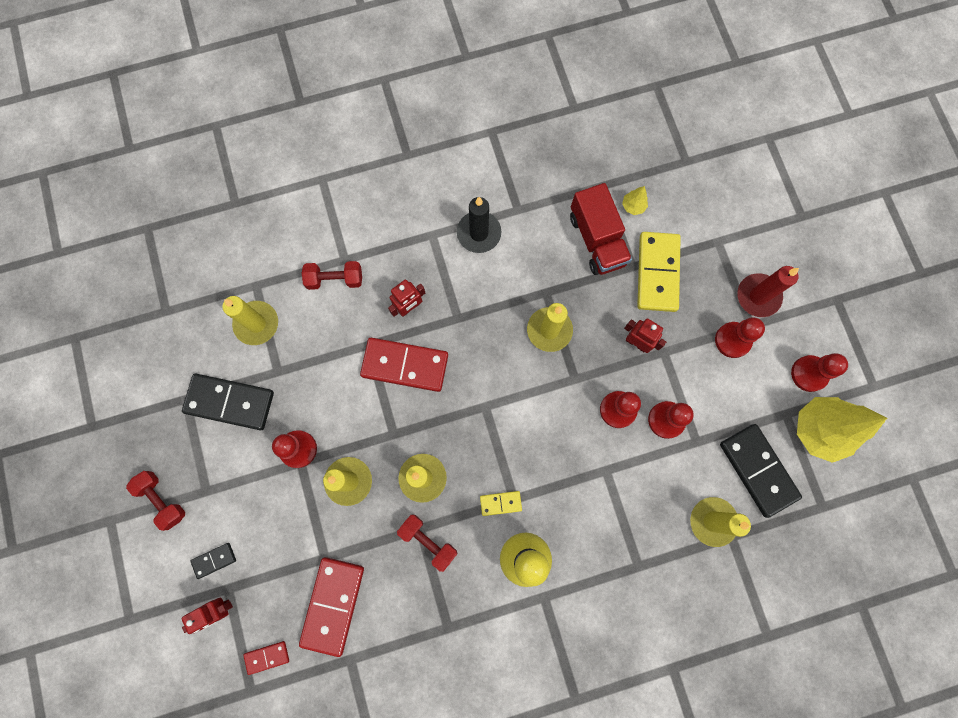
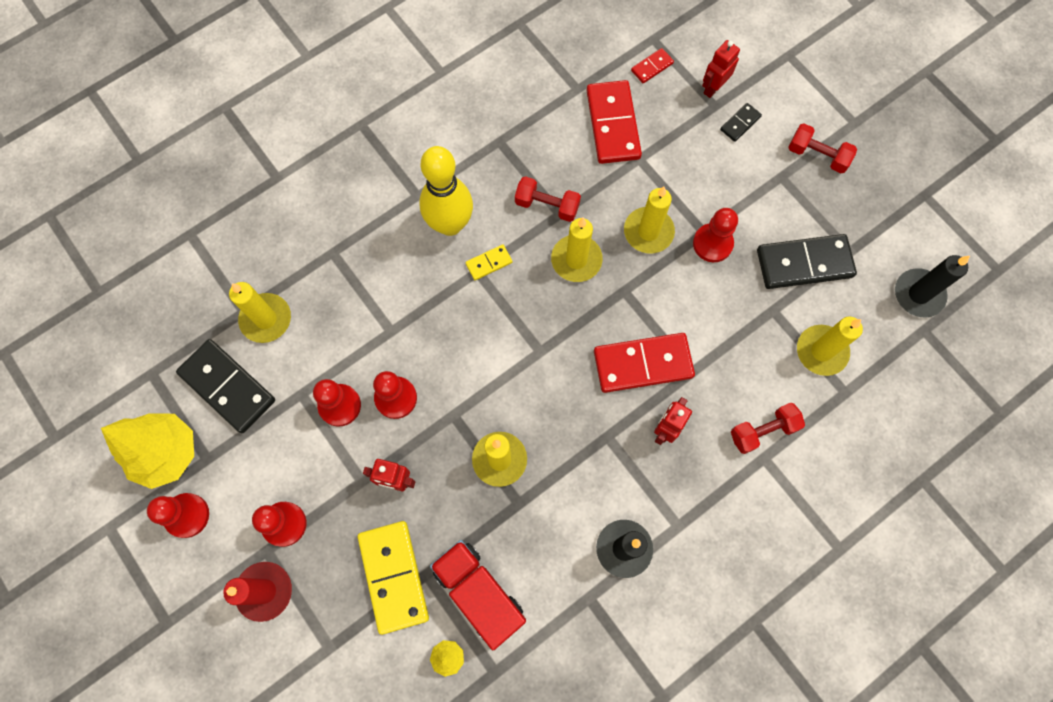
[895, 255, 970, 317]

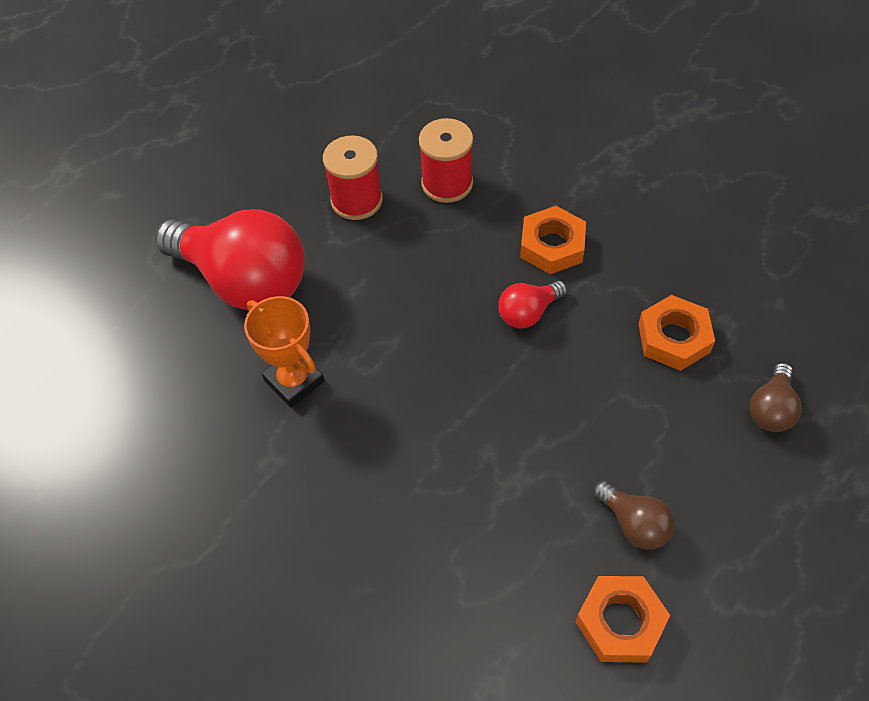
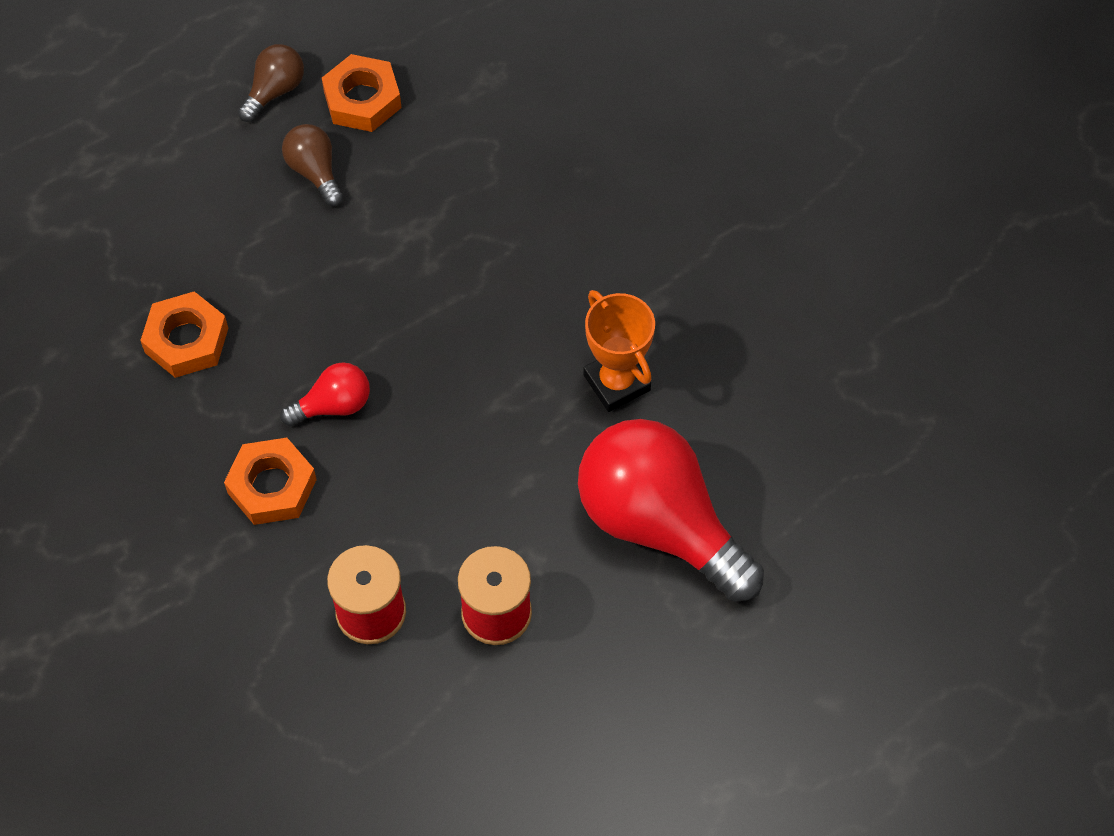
[238, 44, 304, 122]

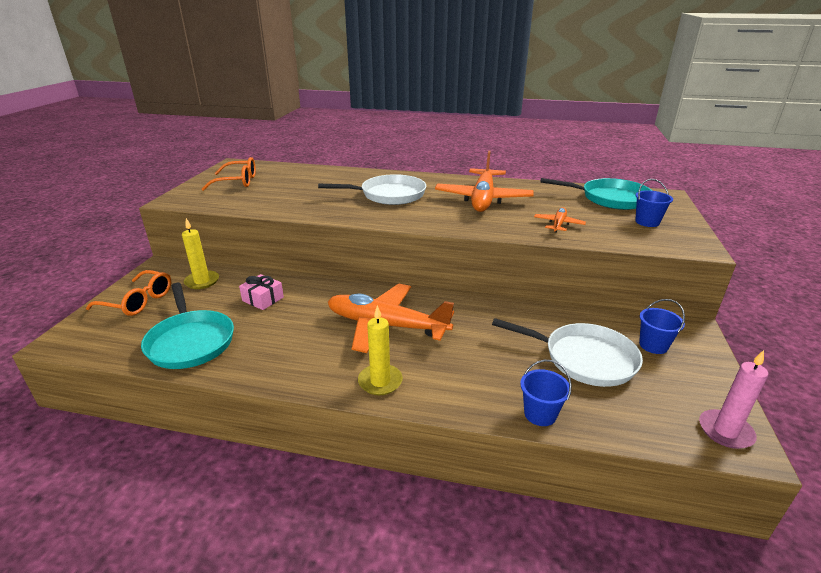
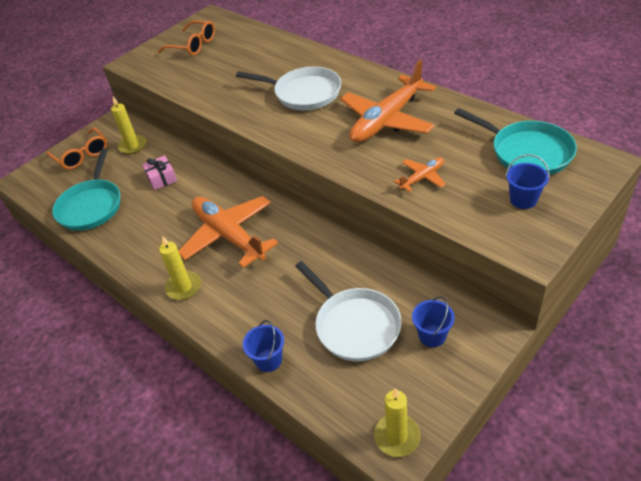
[374, 388, 421, 457]

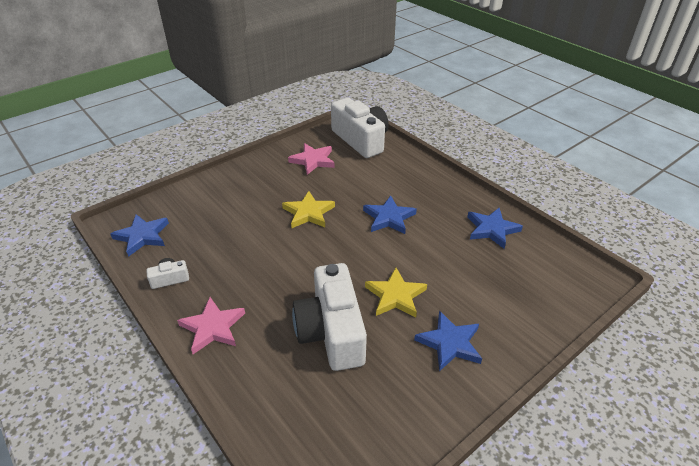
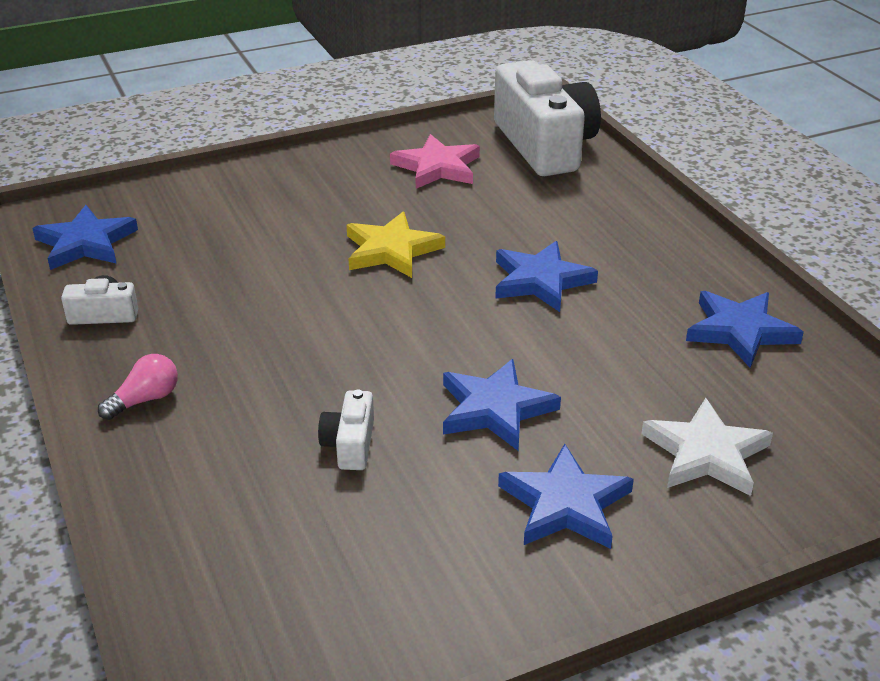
[318, 390, 374, 470]
[443, 359, 561, 450]
[98, 354, 178, 420]
[641, 398, 773, 496]

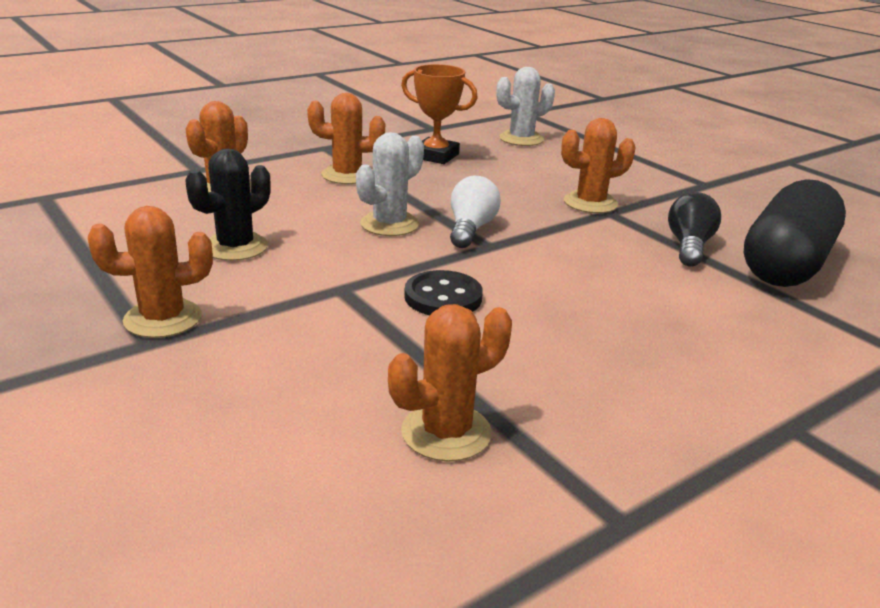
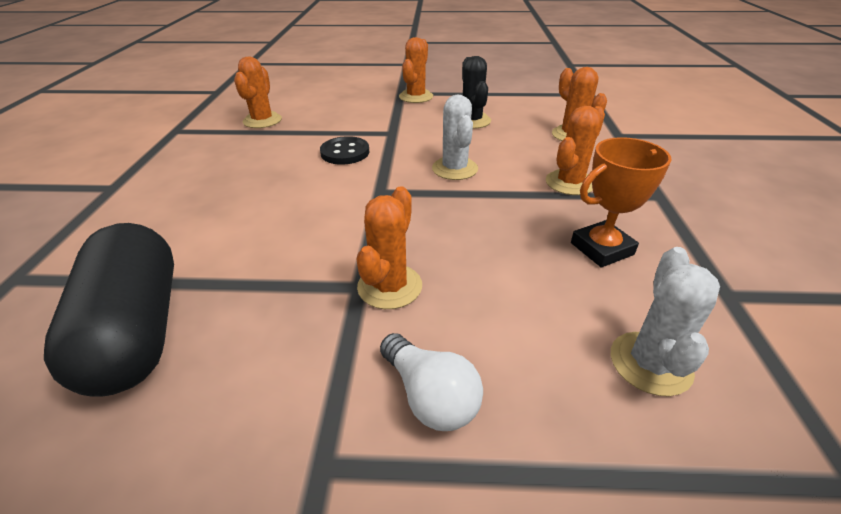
[380, 333, 483, 431]
[668, 192, 721, 266] (first image)

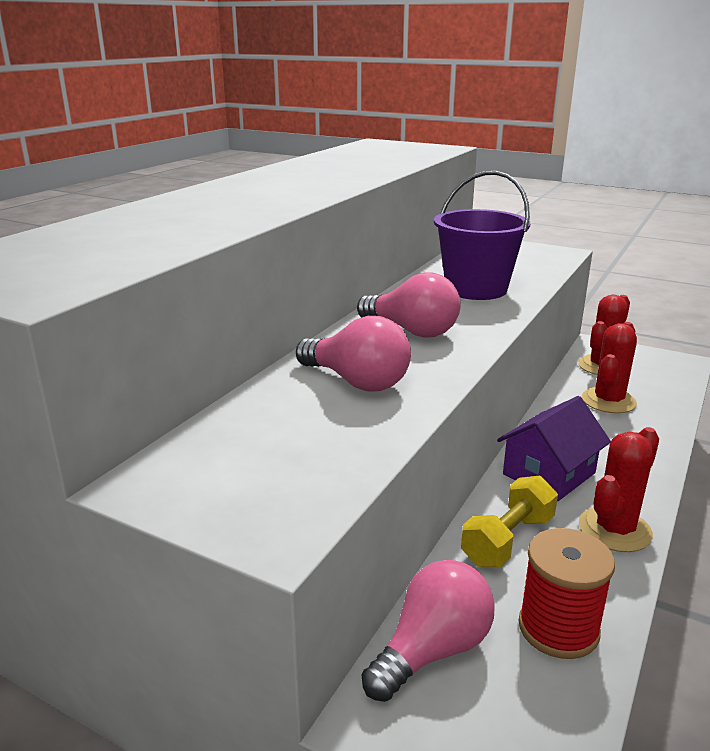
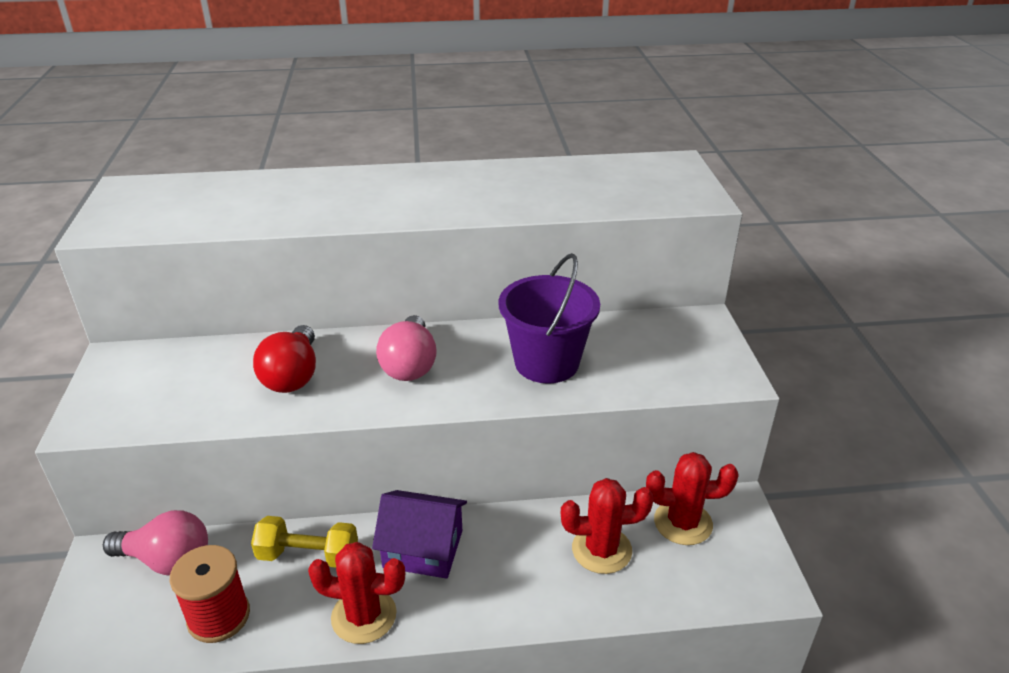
[253, 325, 316, 393]

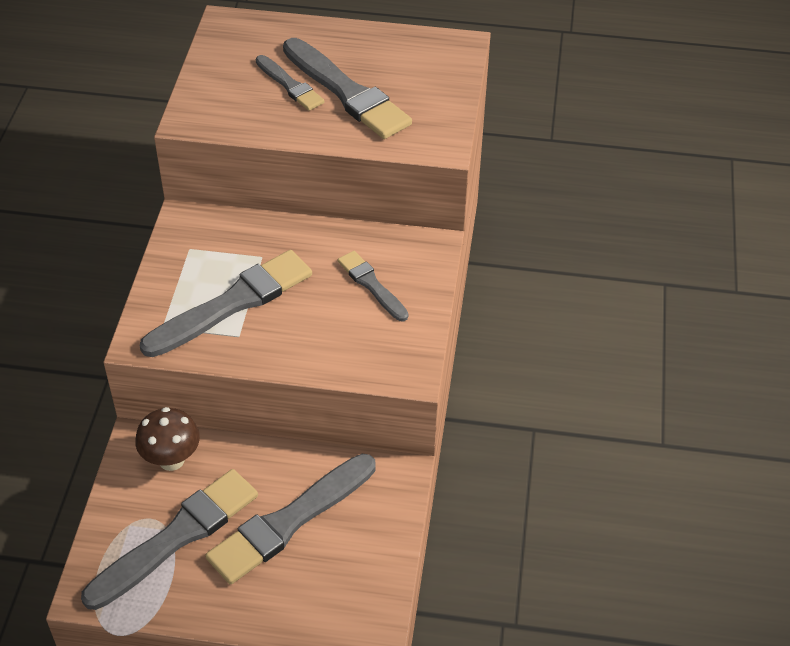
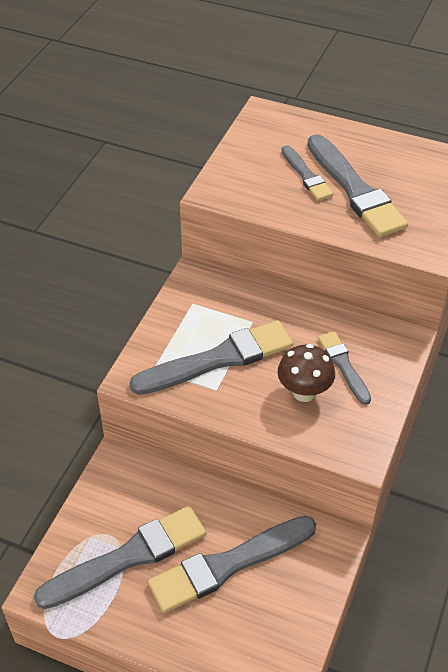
[277, 344, 335, 402]

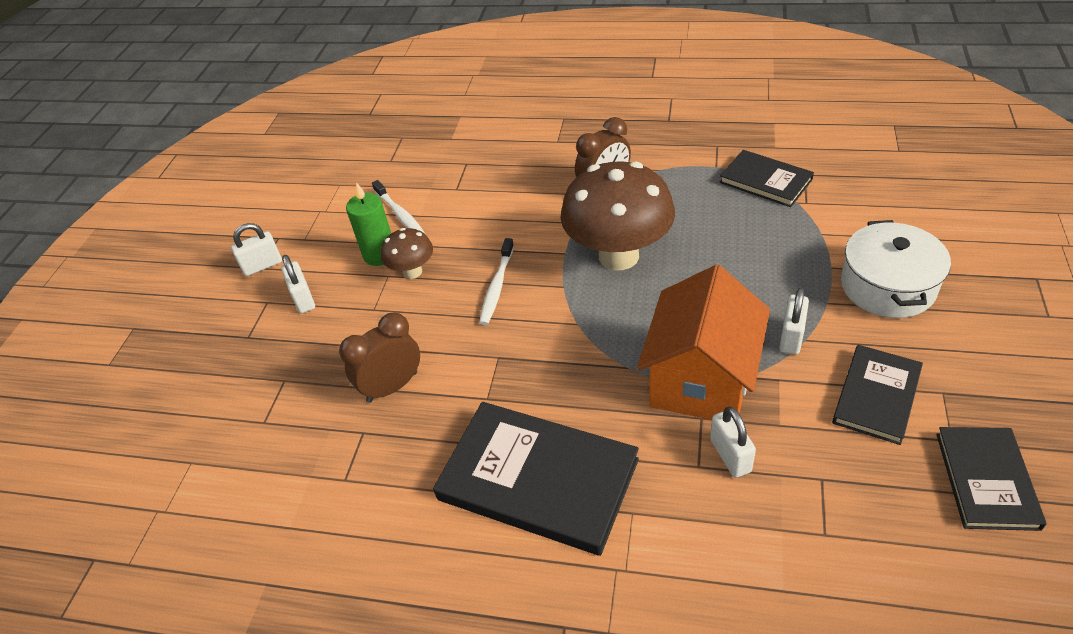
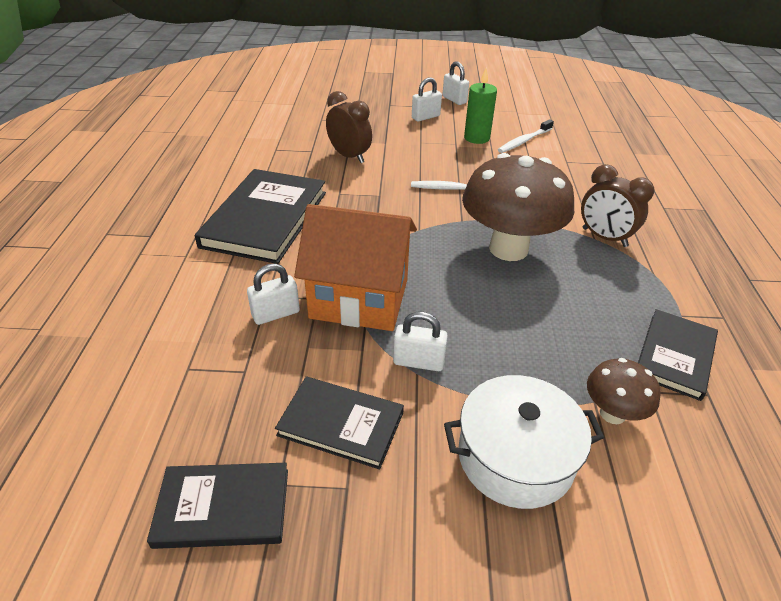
[587, 358, 661, 424]

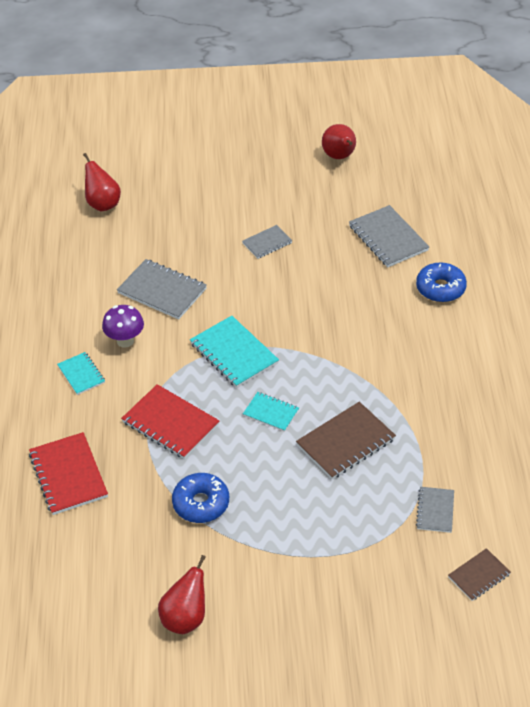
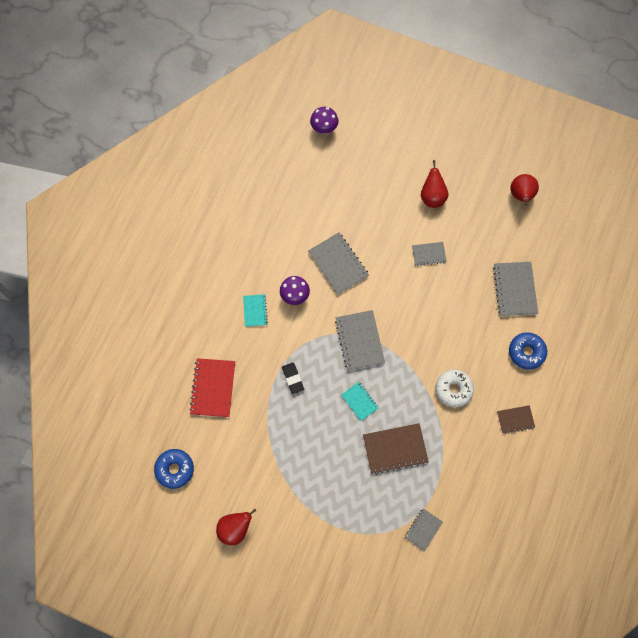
[421, 160, 449, 208]
[335, 310, 385, 371]
[282, 363, 304, 394]
[154, 449, 194, 489]
[497, 405, 535, 434]
[310, 107, 338, 134]
[435, 369, 474, 407]

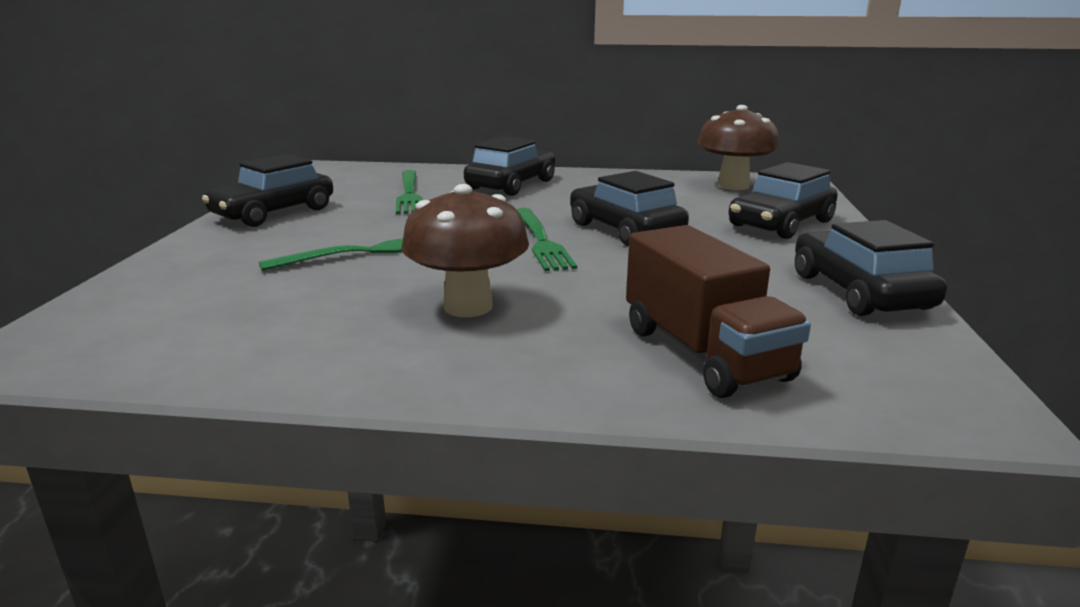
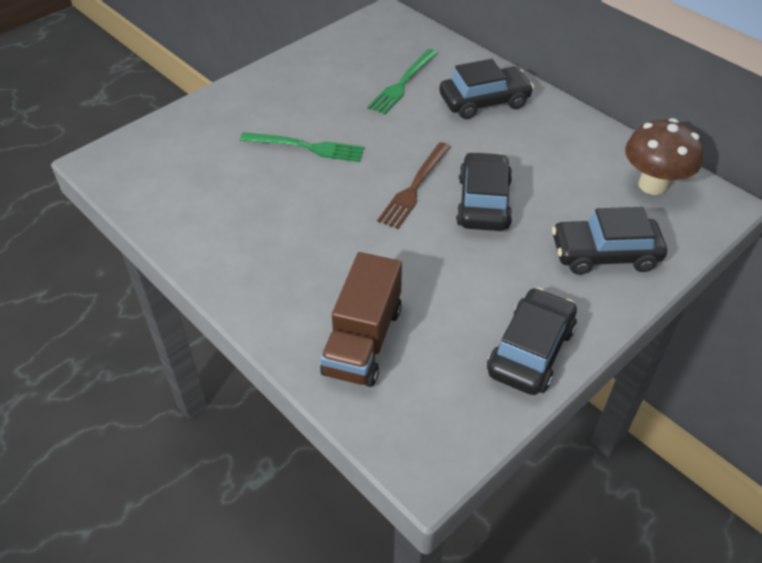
[202, 154, 333, 227] (first image)
[401, 184, 529, 317] (first image)
[377, 142, 450, 229]

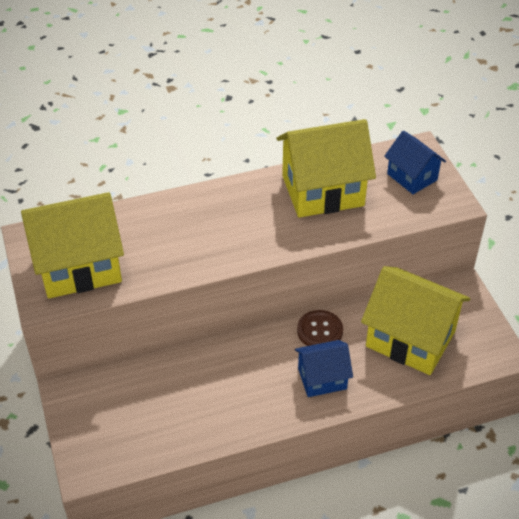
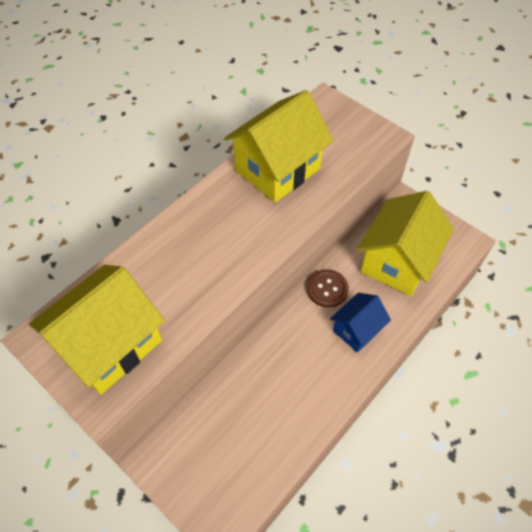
[384, 130, 446, 194] (first image)
[357, 191, 454, 296]

